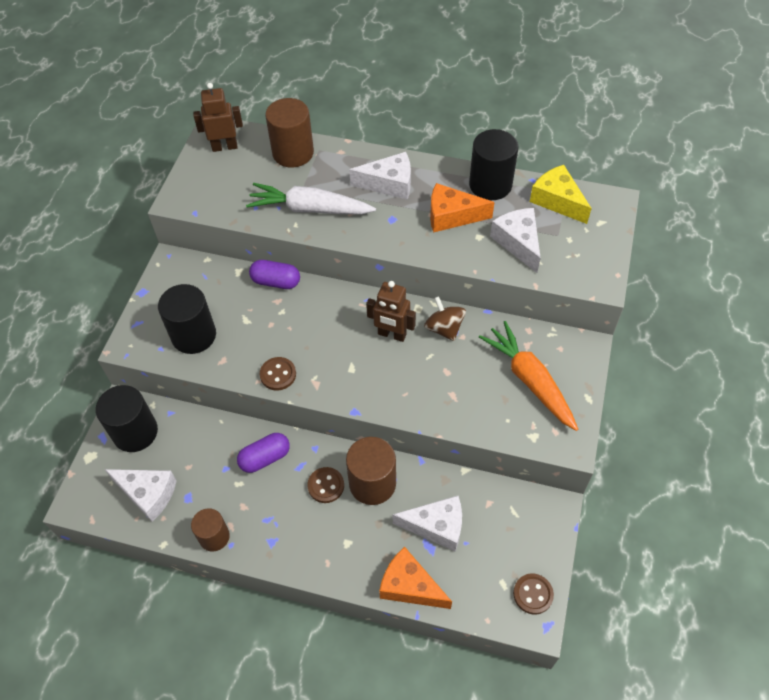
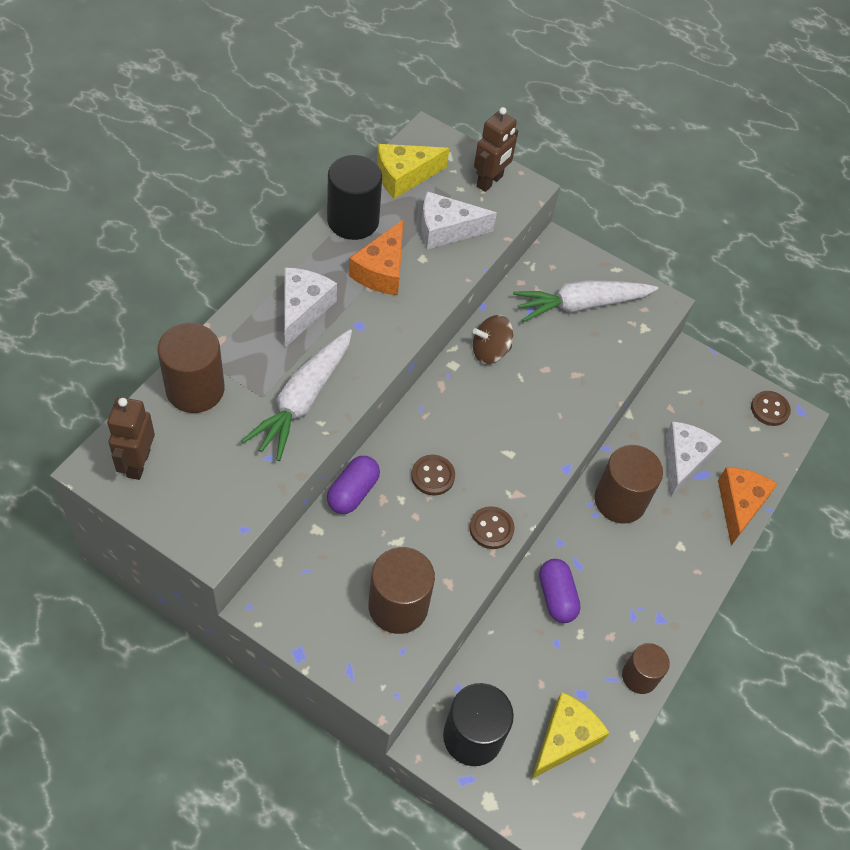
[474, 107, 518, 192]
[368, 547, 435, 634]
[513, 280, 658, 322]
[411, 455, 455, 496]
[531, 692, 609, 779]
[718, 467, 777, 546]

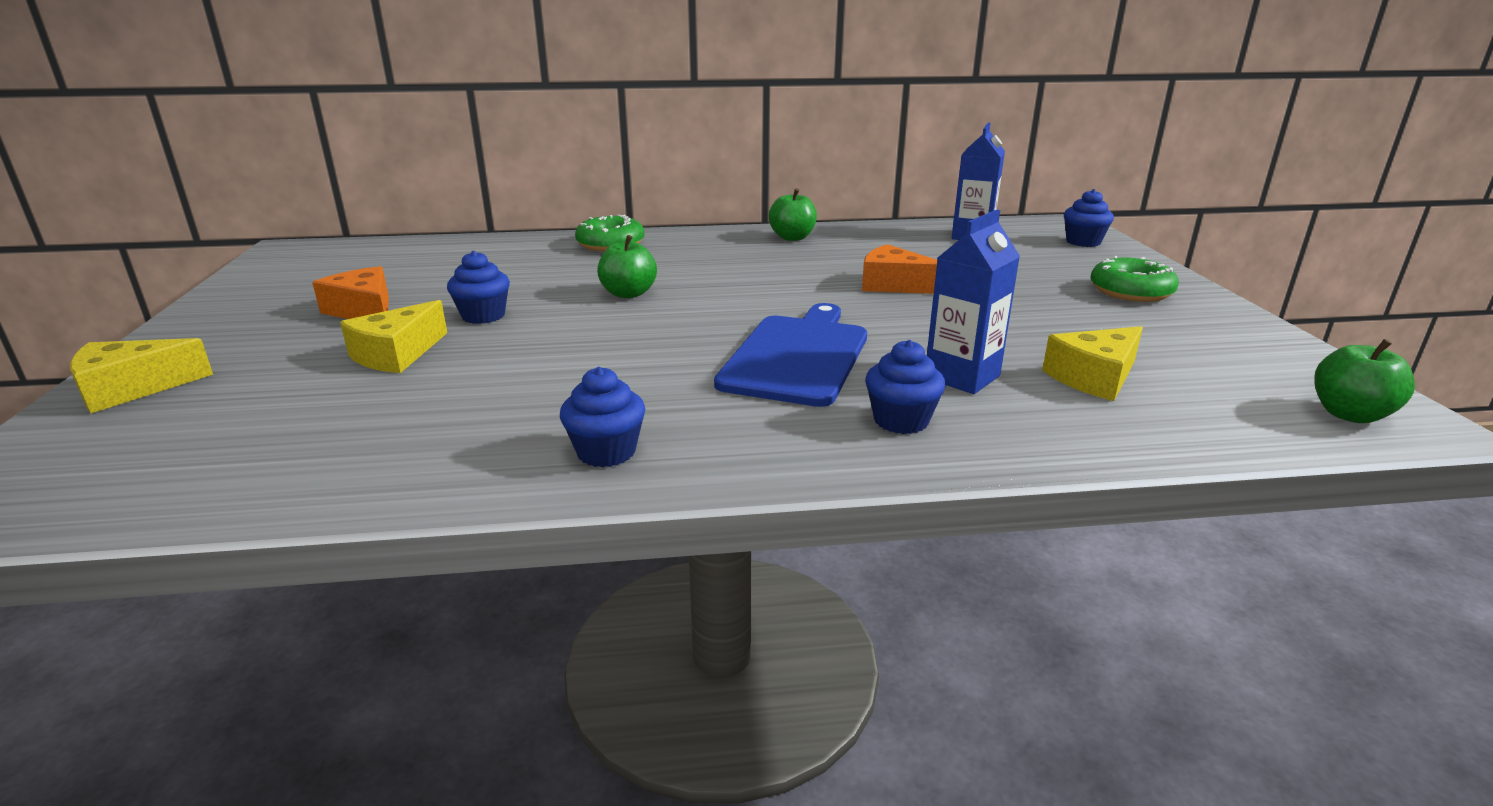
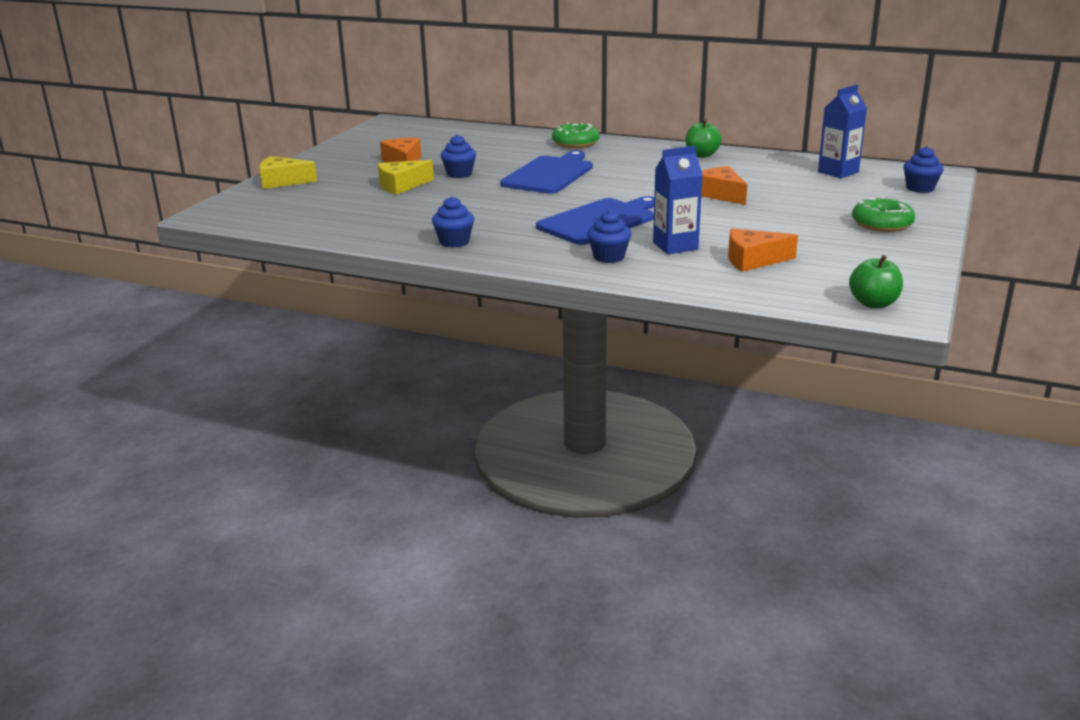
[500, 151, 593, 194]
[728, 229, 798, 272]

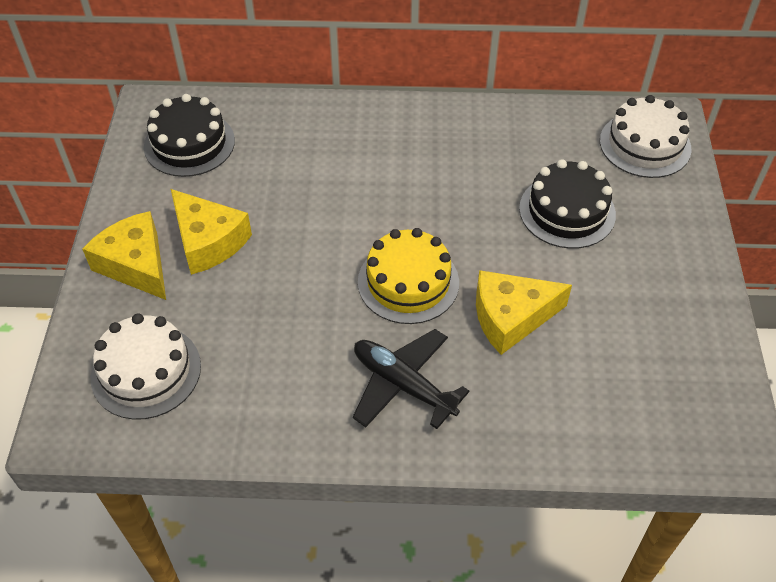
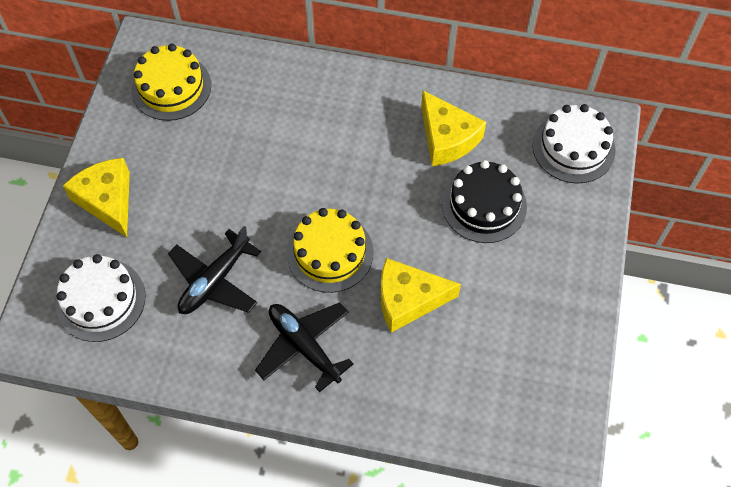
[131, 44, 211, 121]
[421, 91, 486, 166]
[168, 226, 261, 314]

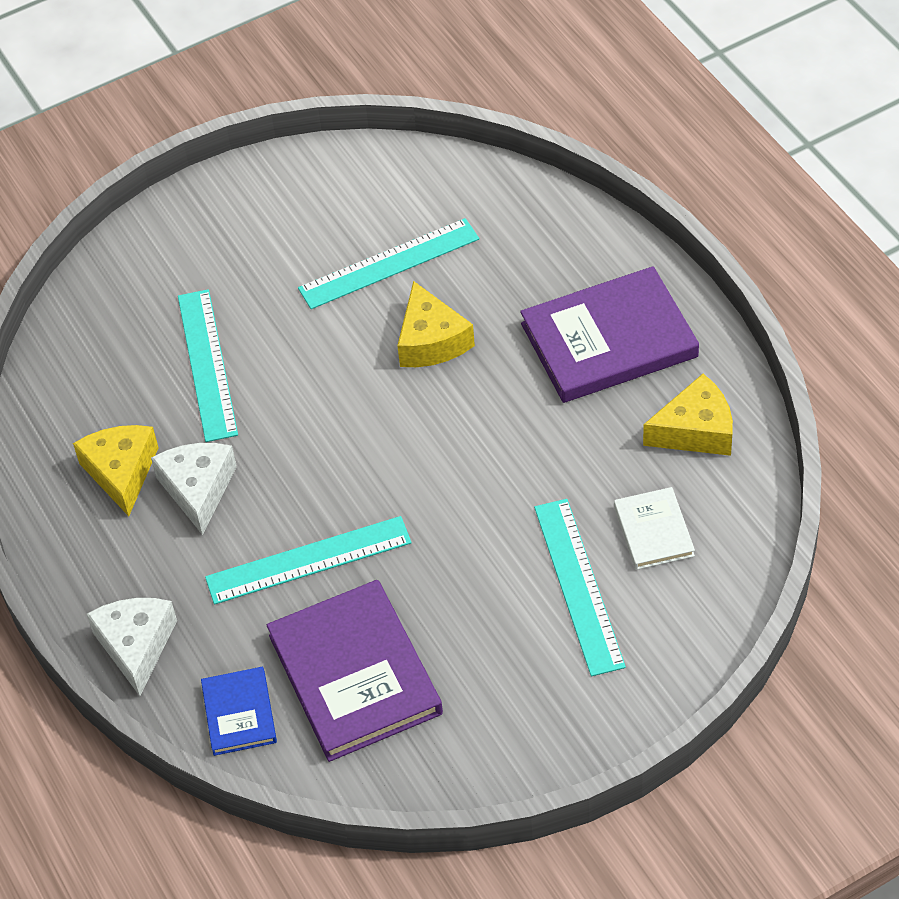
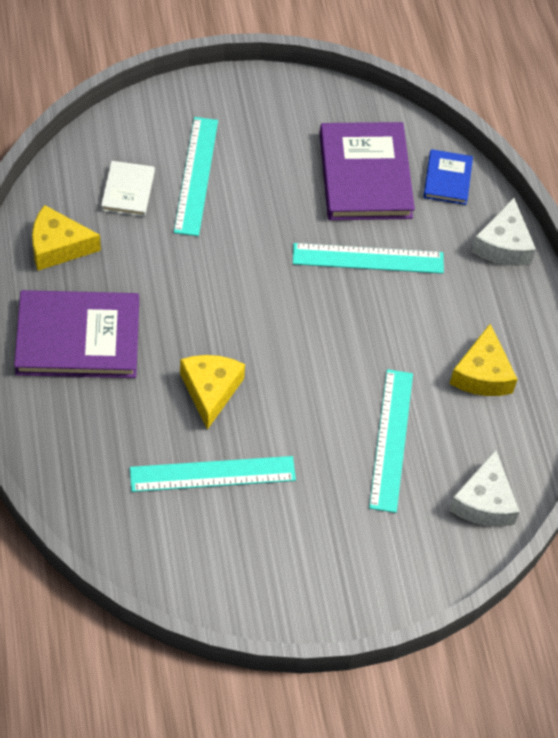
[449, 450, 520, 527]

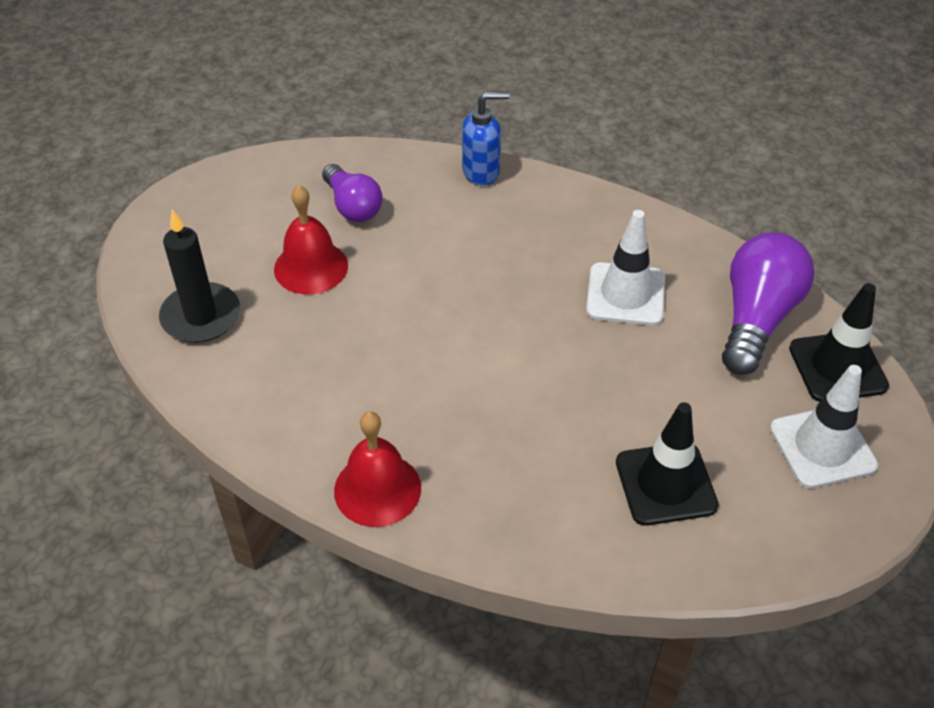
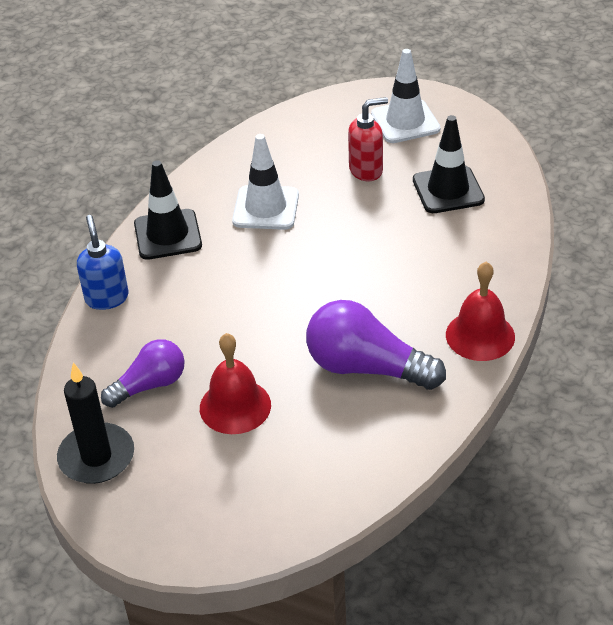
[57, 362, 134, 484]
[306, 300, 446, 390]
[134, 160, 202, 260]
[348, 97, 388, 181]

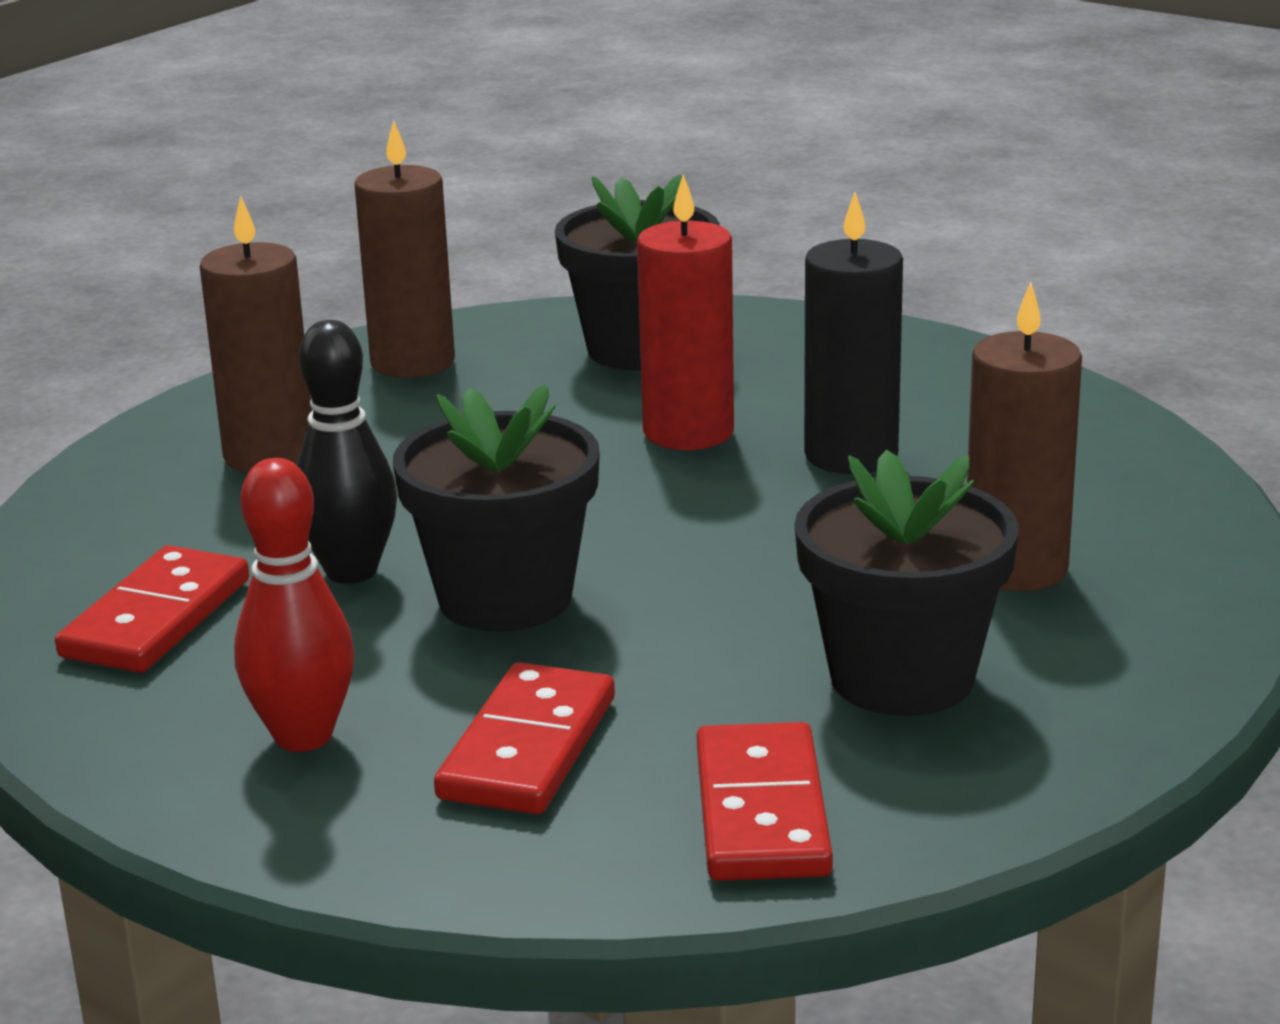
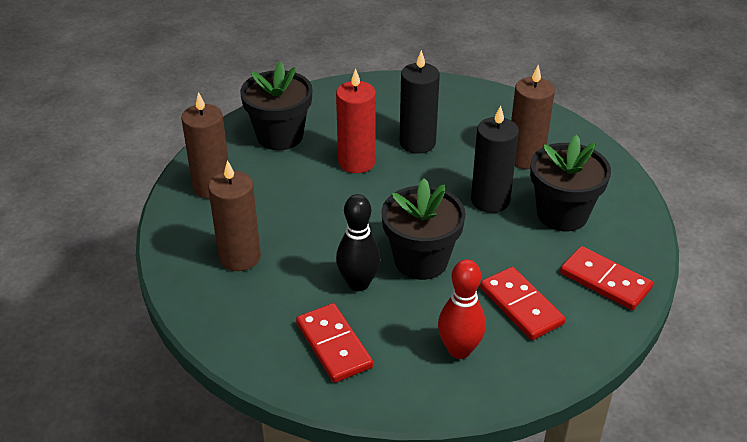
[471, 105, 519, 213]

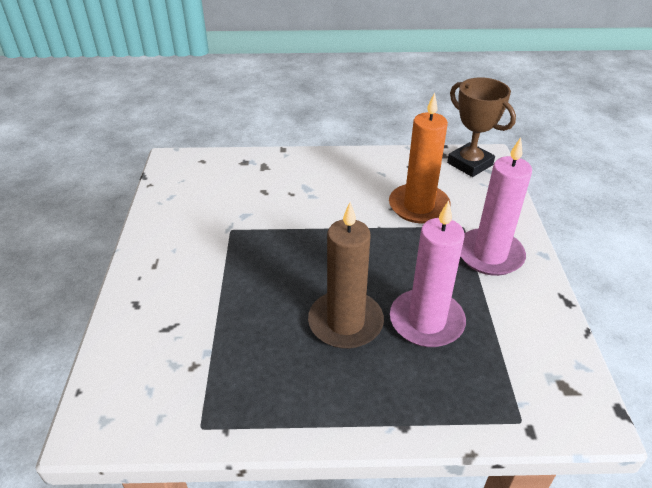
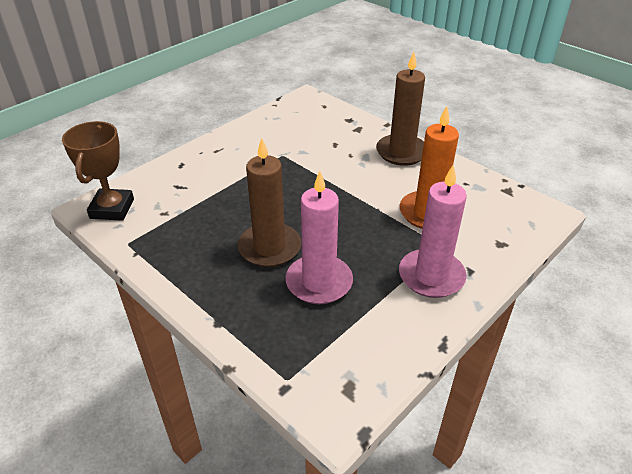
[62, 121, 134, 221]
[376, 52, 425, 166]

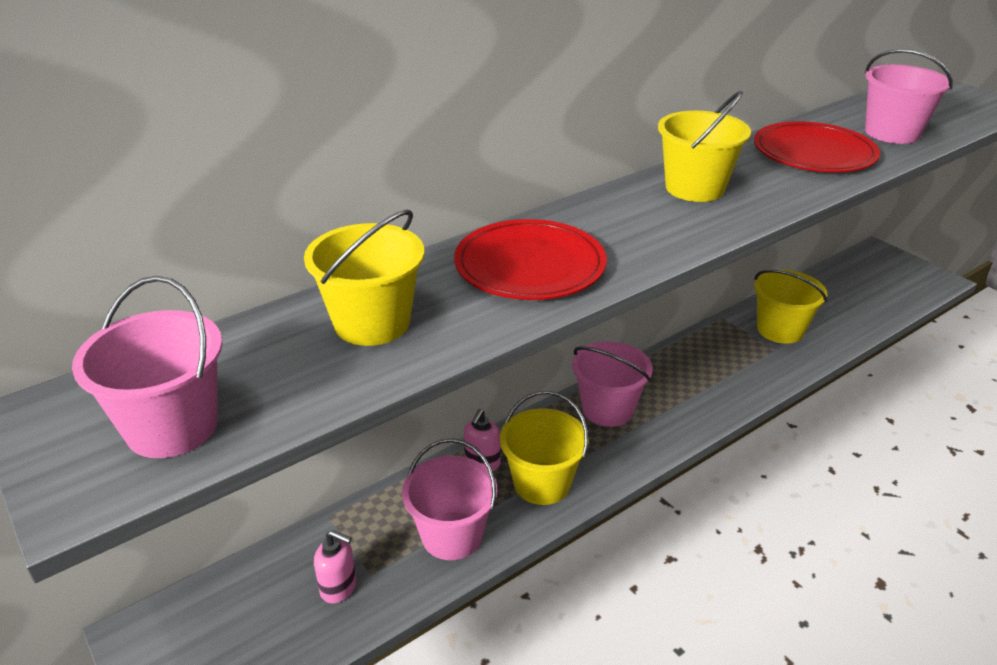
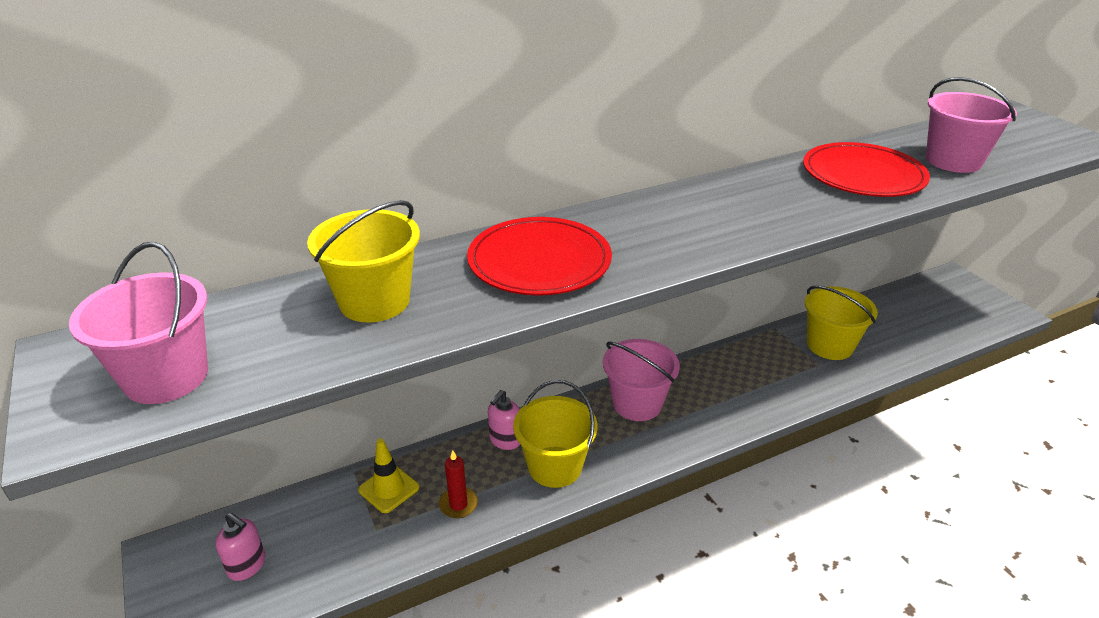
[658, 91, 751, 202] (first image)
[439, 450, 478, 518]
[216, 513, 265, 581]
[358, 438, 419, 513]

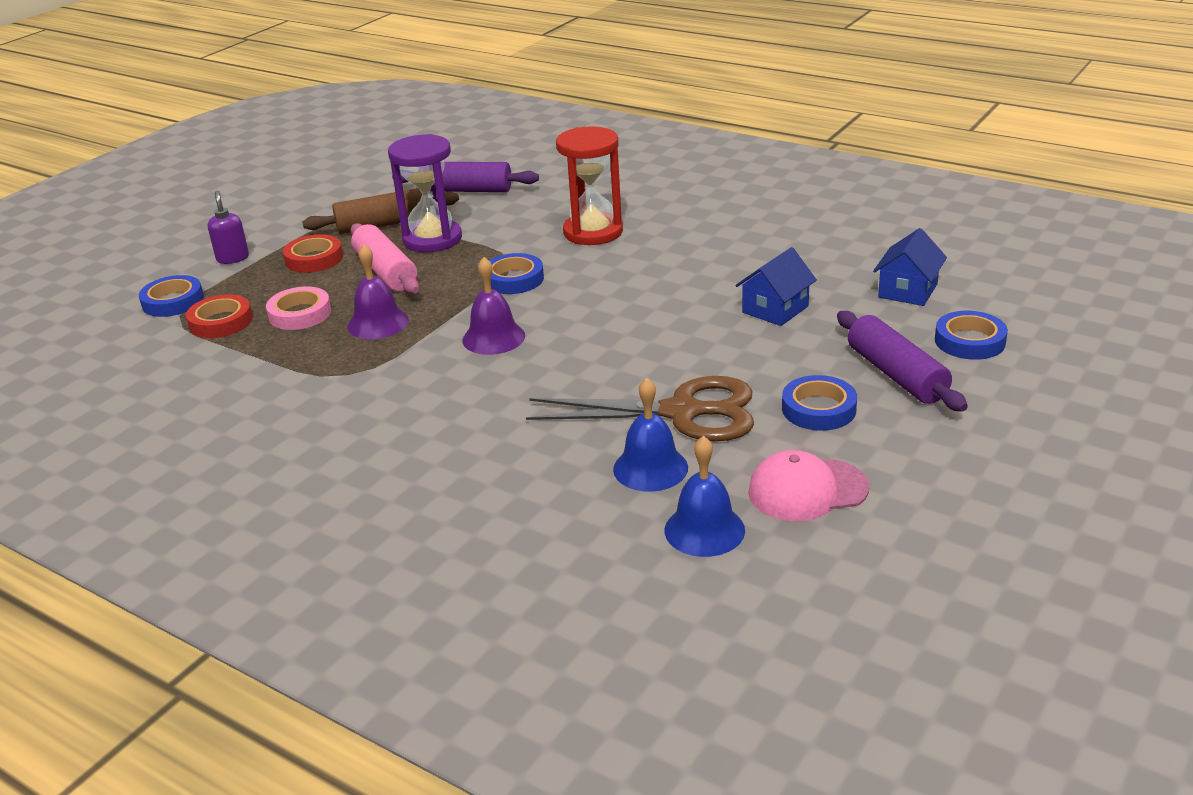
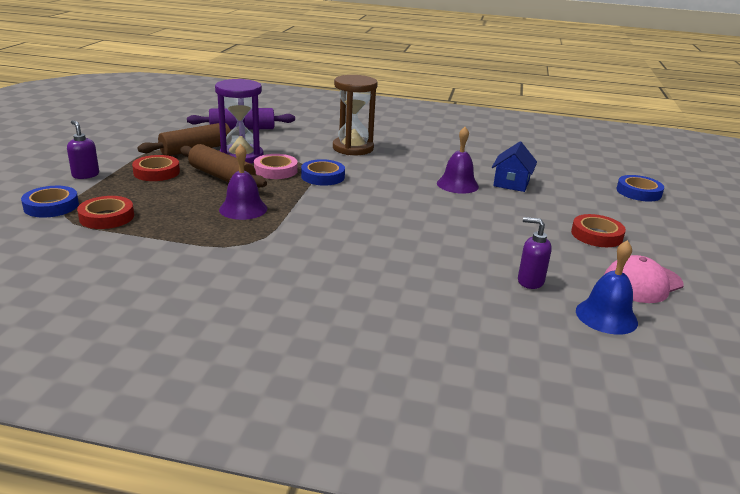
[333, 75, 378, 155]
[180, 144, 267, 187]
[873, 228, 947, 306] (first image)
[437, 127, 479, 194]
[254, 154, 298, 179]
[837, 311, 968, 412] (first image)
[571, 214, 626, 247]
[526, 376, 754, 441] (first image)
[518, 217, 552, 289]

